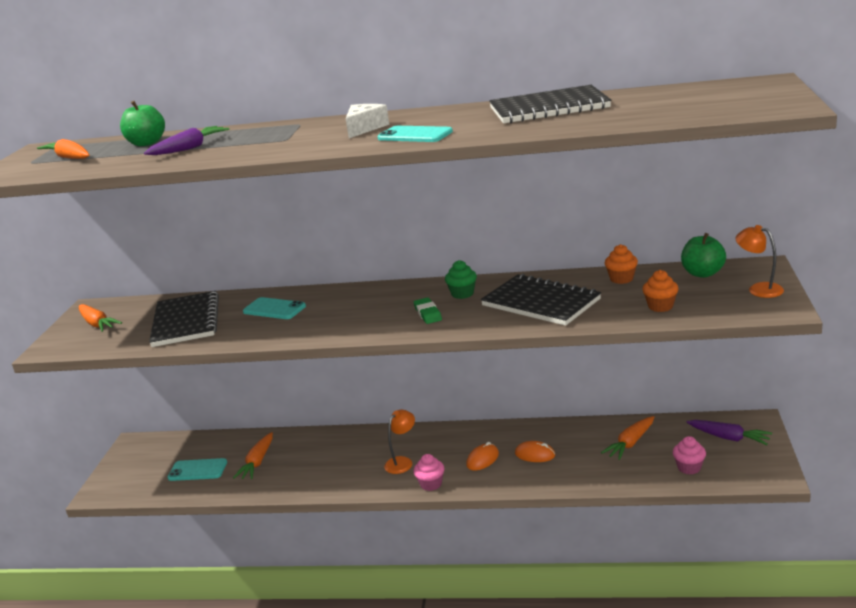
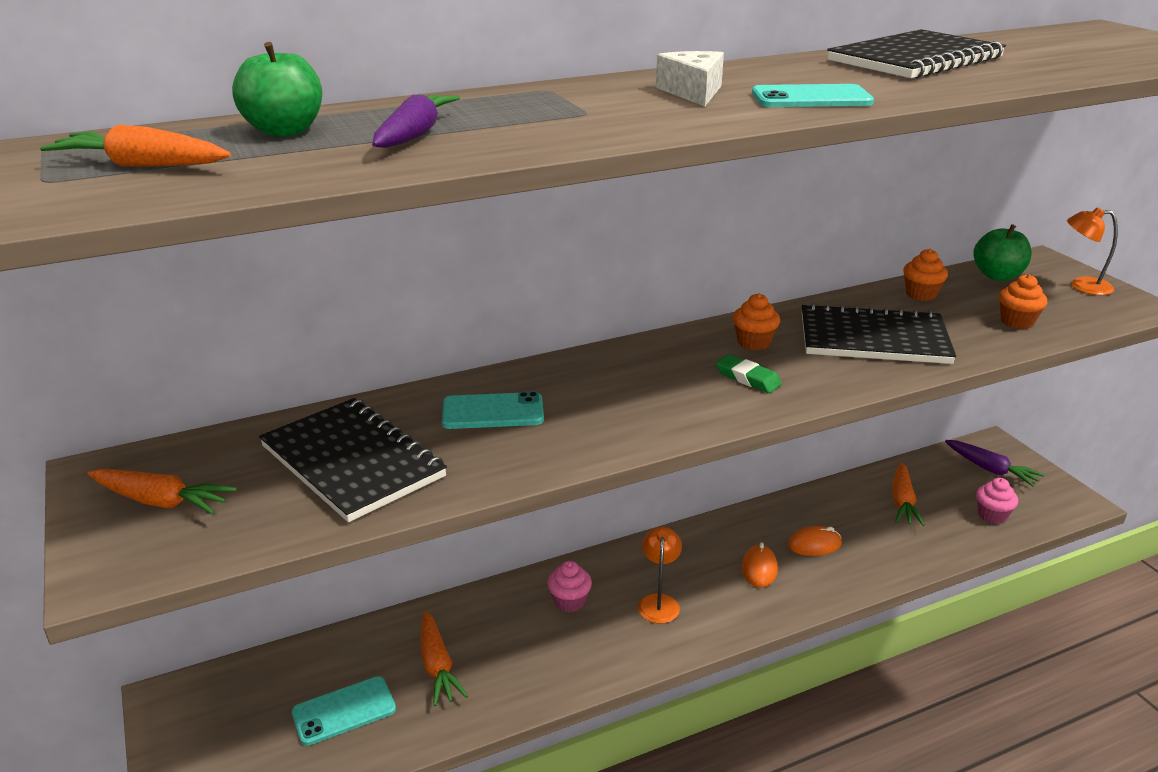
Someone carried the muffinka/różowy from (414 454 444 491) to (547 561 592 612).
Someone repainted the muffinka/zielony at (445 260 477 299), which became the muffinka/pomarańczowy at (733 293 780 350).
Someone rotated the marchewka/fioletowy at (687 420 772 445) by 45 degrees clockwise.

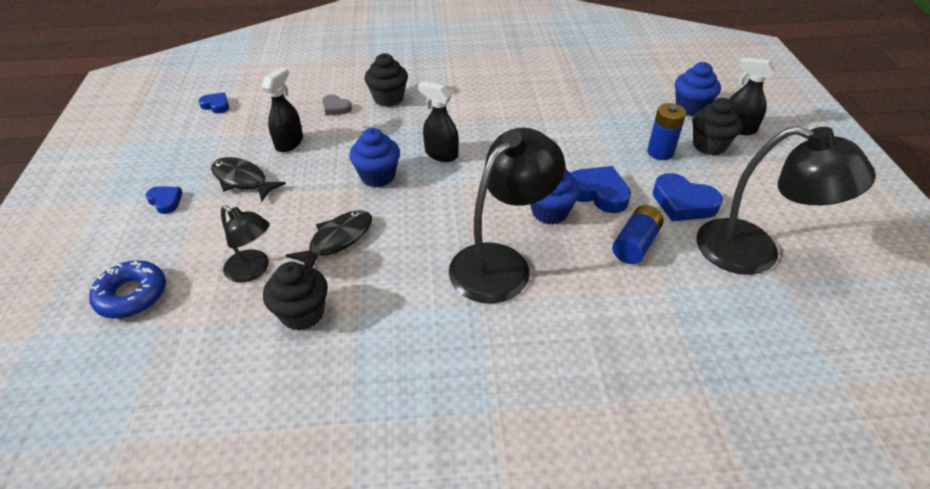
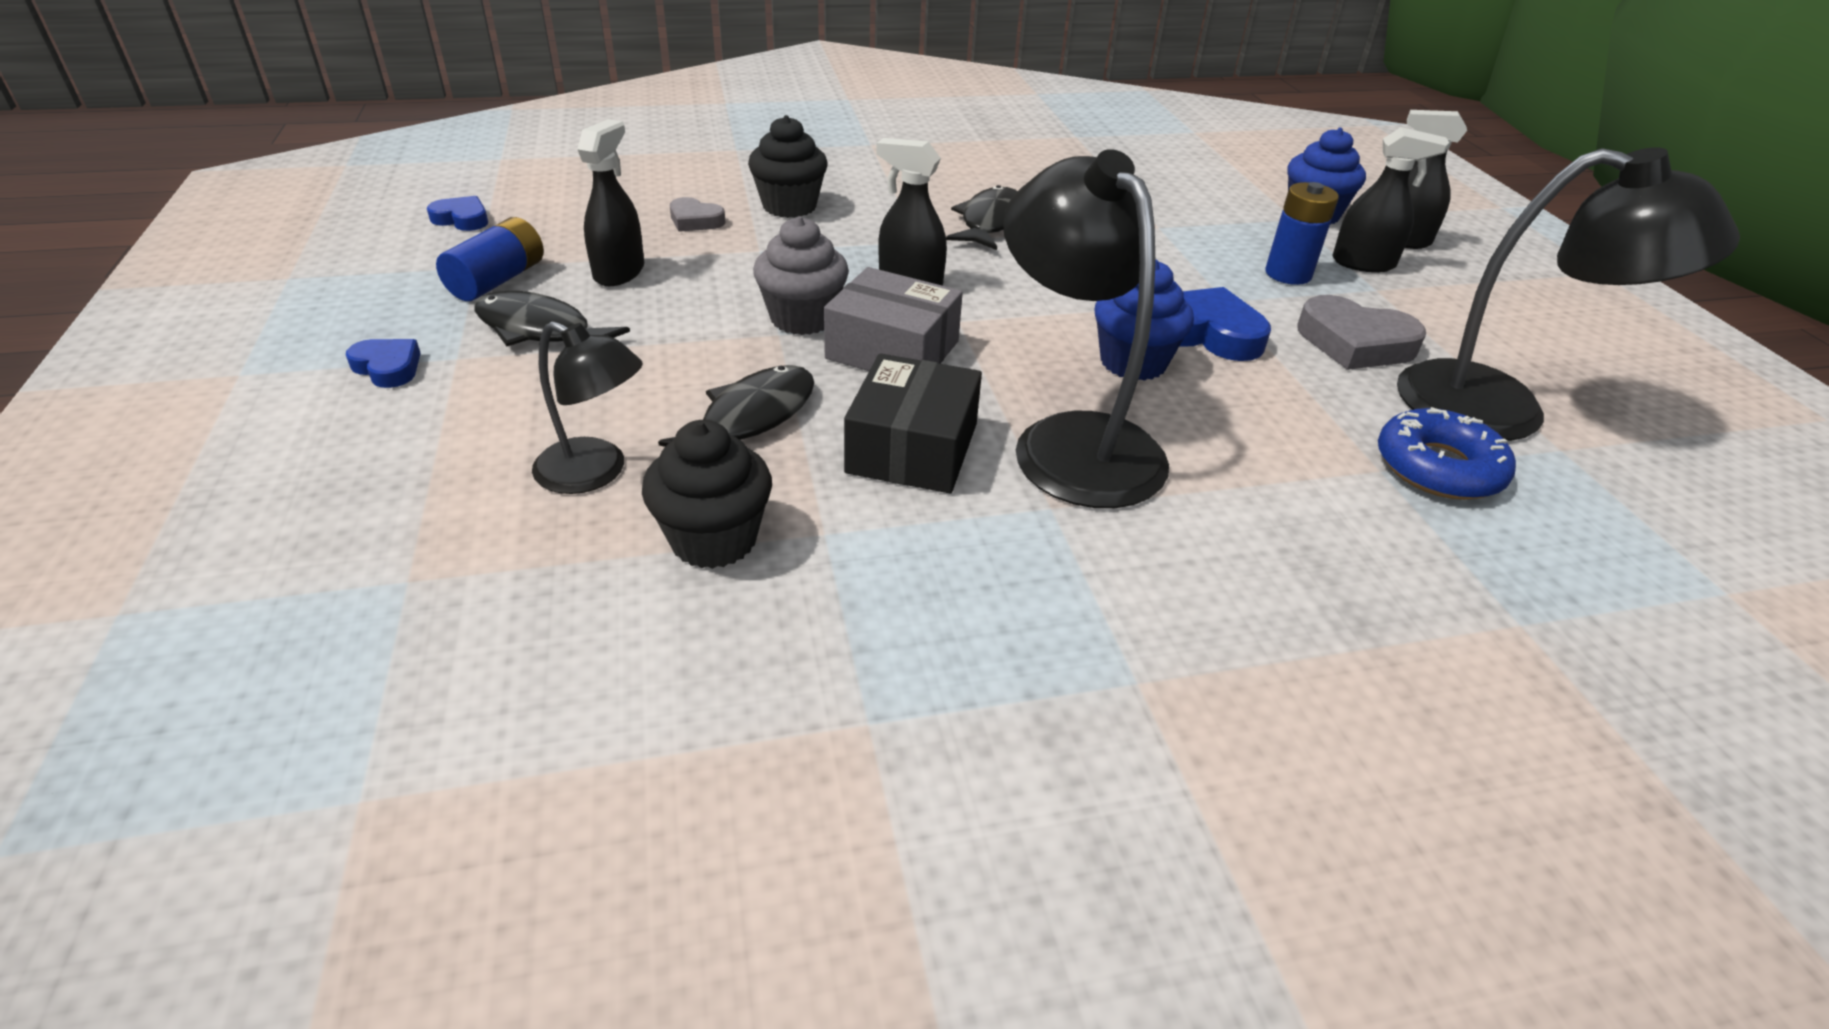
Someone carried the donut/niebieski from (89 260 166 319) to (1378 407 1516 500).
Someone repainted the muffinka/niebieski at (349 128 400 187), which became the muffinka/szary at (753 216 849 335).
Someone rotated the lampka/czarny at (449 128 565 304) by 60 degrees counterclockwise.
Someone carried the bateria/niebieski from (612 205 664 264) to (436 217 544 301).
Someone repainted the serce/niebieski at (653 173 723 221), which became the serce/szary at (1297 295 1426 370).
Someone swapped the muffinka/czarny at (692 98 743 155) for the spryskiwacz/czarny at (1333 127 1449 273).
Someone put down the pudełko/szary at (824 267 963 371).
Someone put down the pudełko/czarny at (844 353 982 493).
Someone put down the ryba/czarny at (946 185 1017 250).

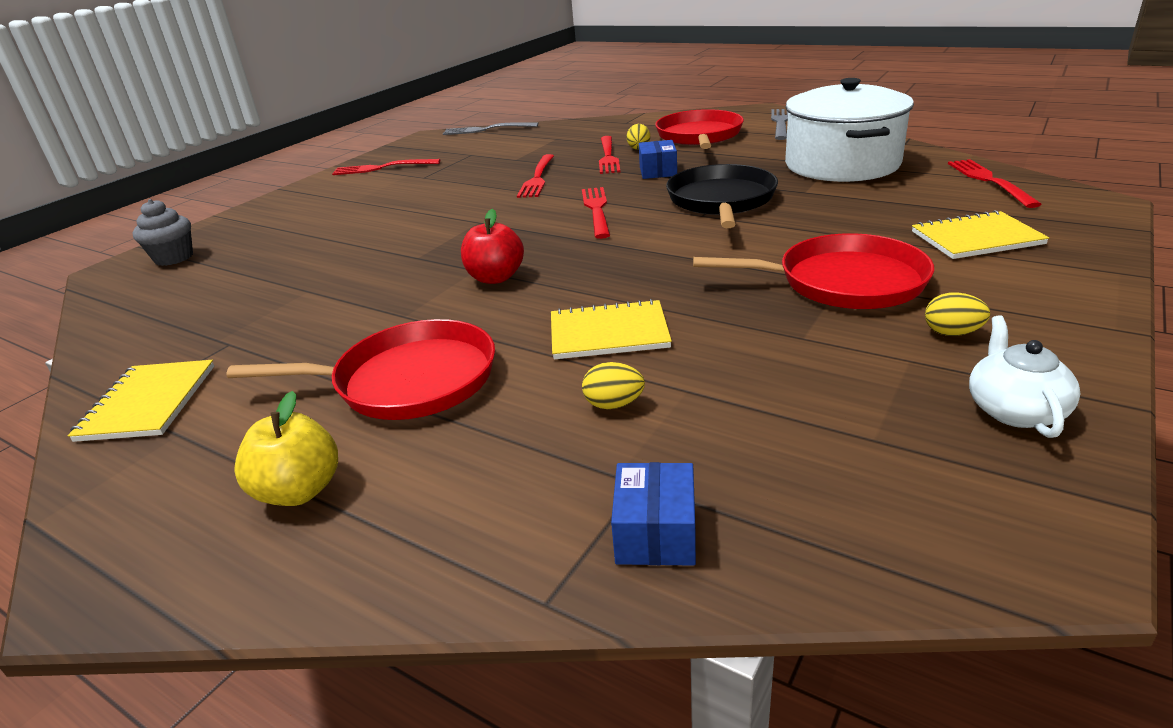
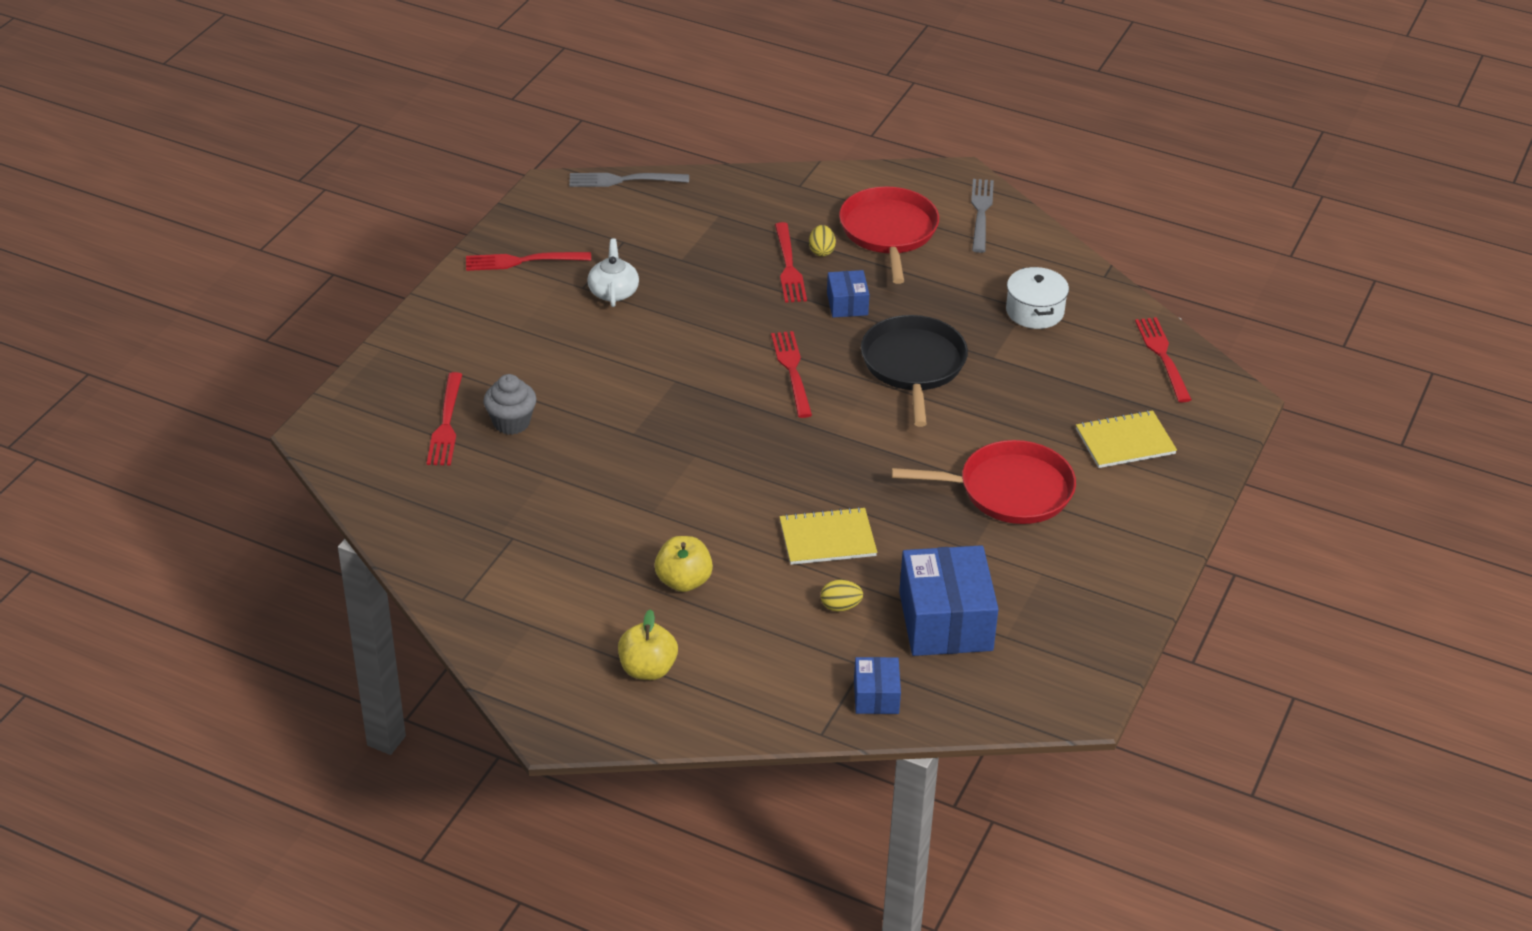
Someone took away the zeszyt/żółty at (68 360 214 442).
Someone carried the muffinka/szary from (132 199 193 266) to (483 374 536 435).
Someone swapped the patelnia/czerwony at (226 319 495 420) for the jabłko/żółty at (654 536 713 592).
Someone took away the jabłko/czerwony at (461 209 524 284).
Someone carried the widelec/czerwony from (517 154 554 198) to (427 372 462 466).
Someone scaled the garnek/biały at (785 78 914 182) by 0.52.
Someone took away the jajko/żółty at (925 292 990 336).
Someone carried the imbryk/biały from (969 315 1080 438) to (587 238 639 307).
Someone put down the pudełko/niebieski at (899 545 999 656).

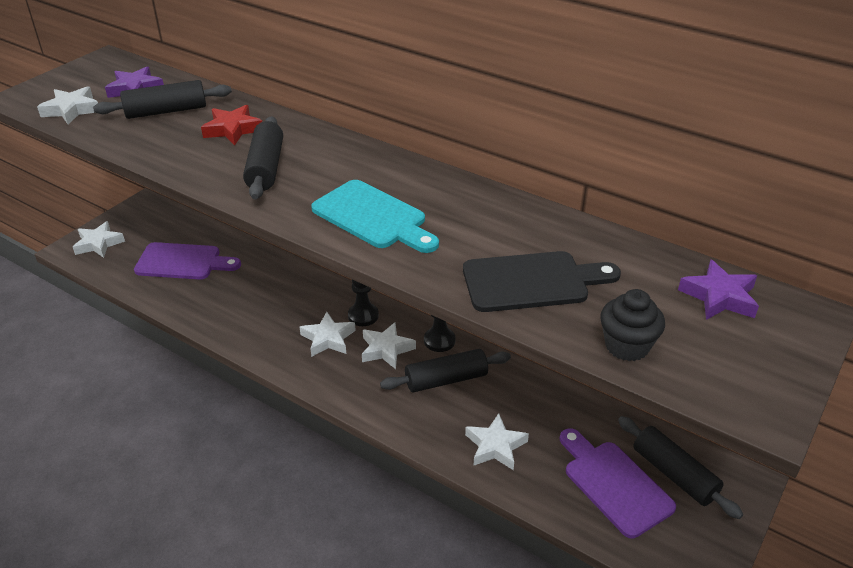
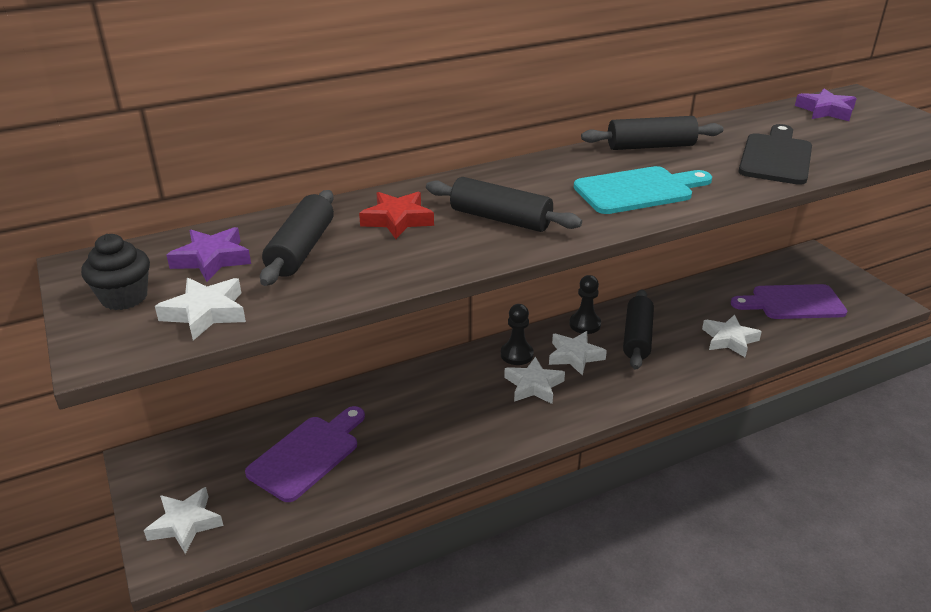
Someone carried the muffinka/czarny from (600 289 665 361) to (81 234 150 310).
Someone carried the wałek do ciasta/czarny from (618 416 743 519) to (581 116 724 150).

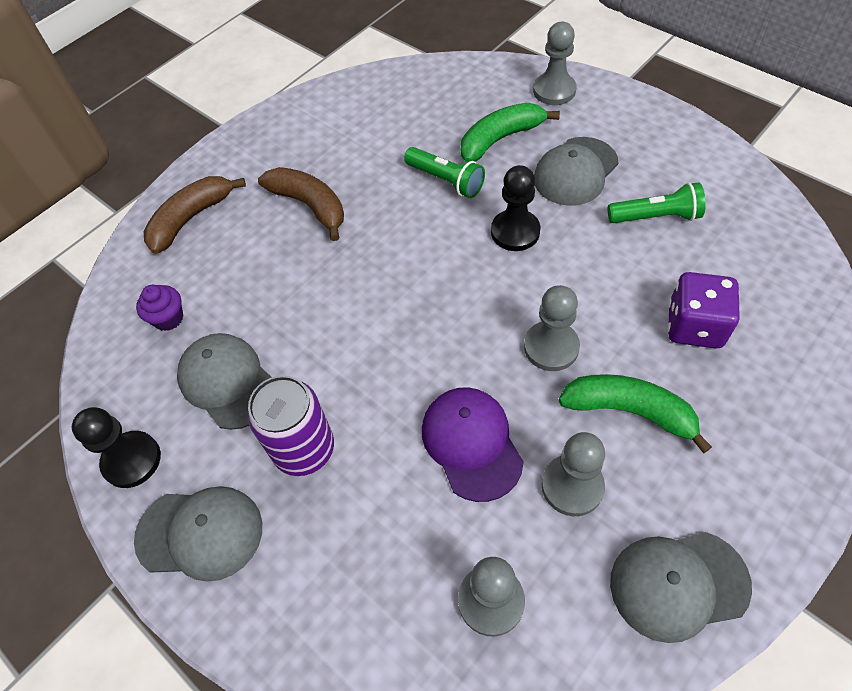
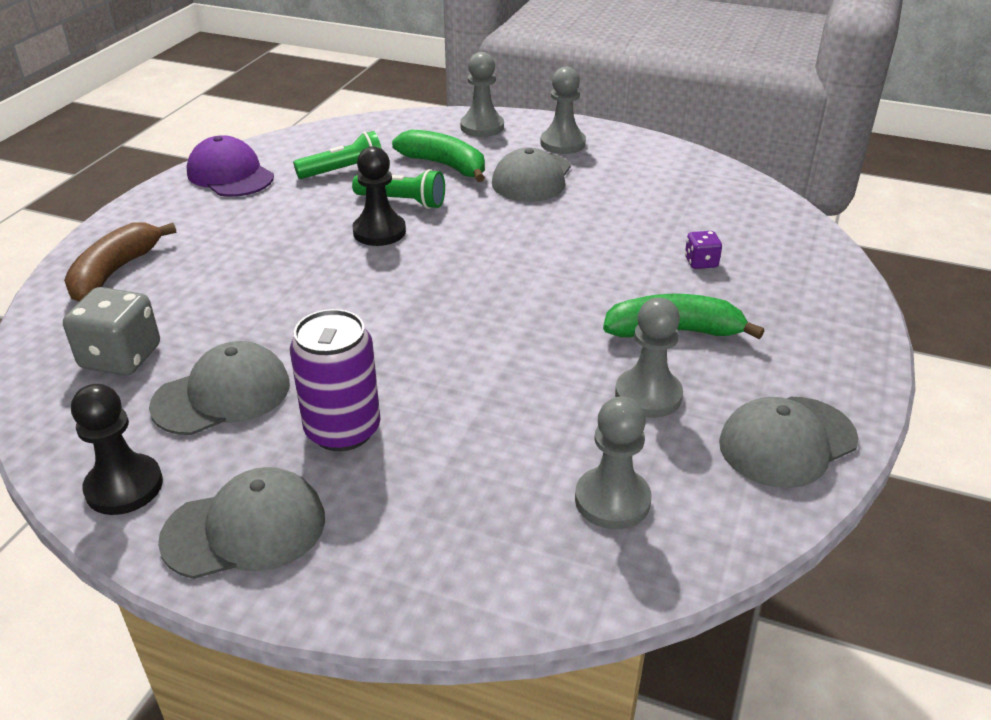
Someone swapped the muffinka/fioletowy at (136 285 183 331) for the kostka do gry/szary at (63 287 160 376).
Someone rotated the czapka/szary at (177 333 272 430) by 120 degrees clockwise.
Someone took away the banan/brązowy at (258 167 344 241).
Someone carried the czapka/fioletowy from (422 387 524 502) to (187 135 274 197).
Someone rotated the banan/zielony at (461 103 560 162) by 90 degrees clockwise.
Someone carried the pionek/czarny from (491 165 541 251) to (352 146 406 246).
Someone carried the pionek/szary from (524 285 580 371) to (540 67 586 154).
Someone carried the latarka/zielony from (608 182 706 223) to (293 131 382 179).
Someone scaled the kostka do gry/fioletowy at (668 272 740 349) by 0.52.

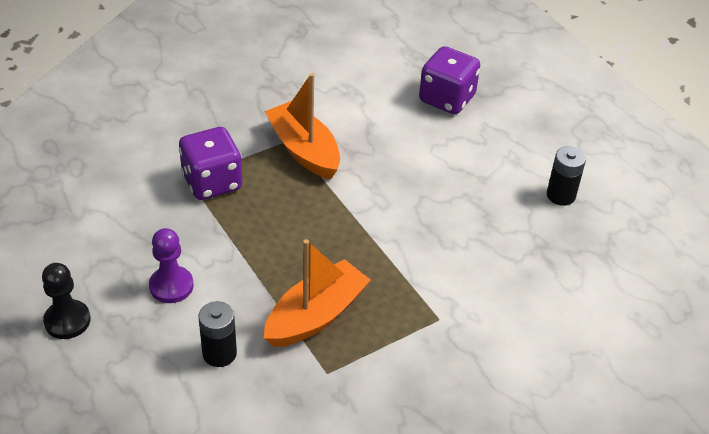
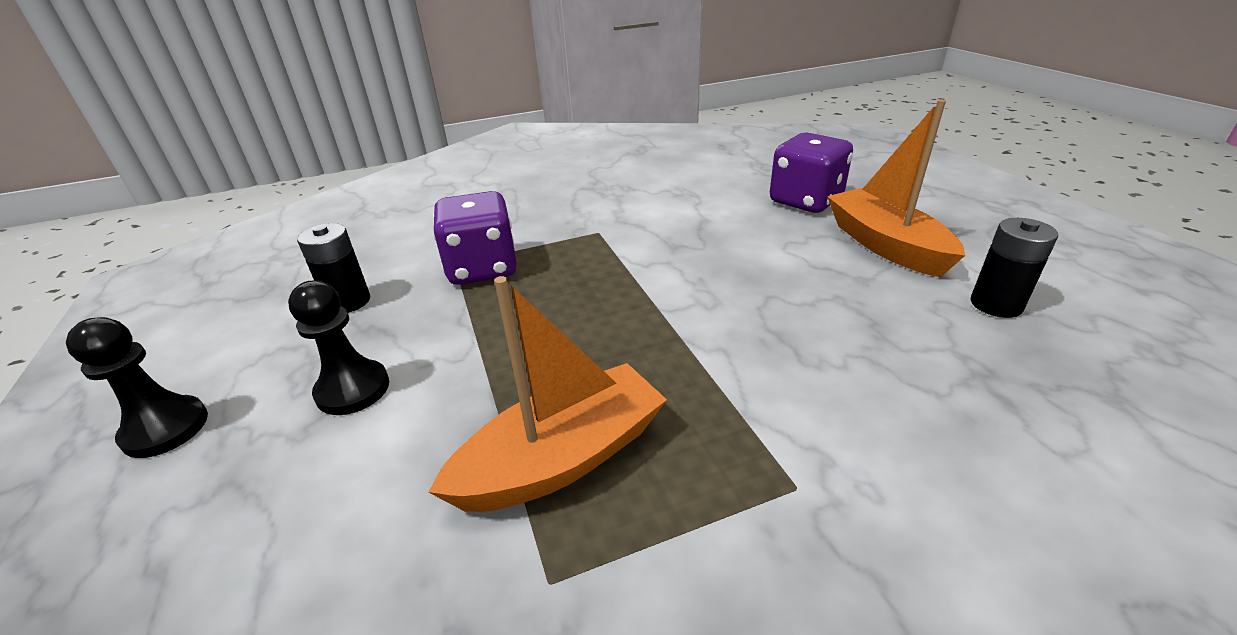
Someone repainted the pionek/fioletowy at (149 228 193 303), which became the pionek/czarny at (288 281 389 415).
Someone carried the bateria/czarny from (198 301 237 367) to (297 223 370 313).
Someone carried the łódka/pomarańczowy from (264 73 340 180) to (827 100 965 277).

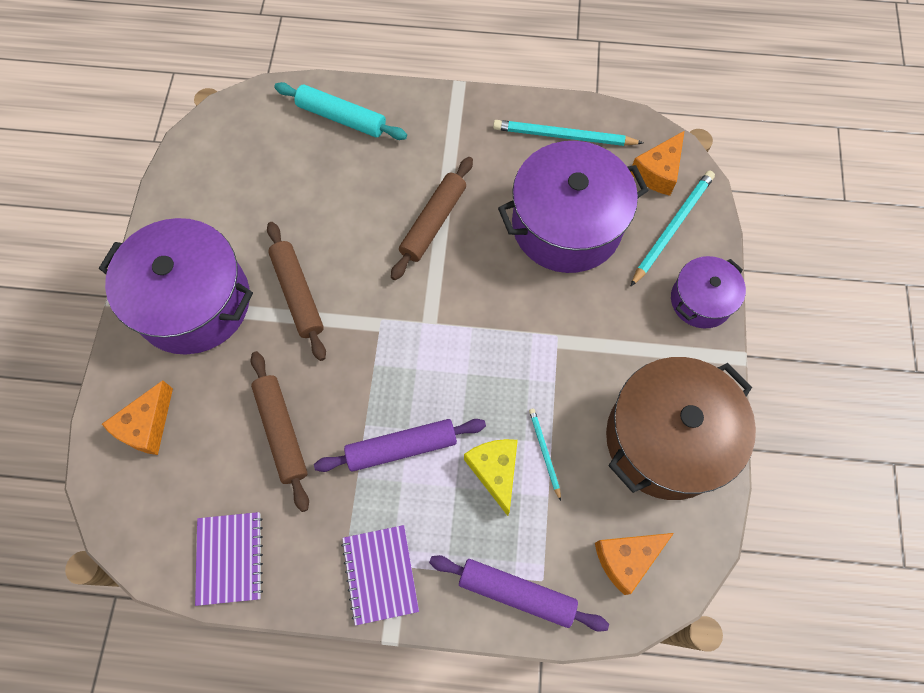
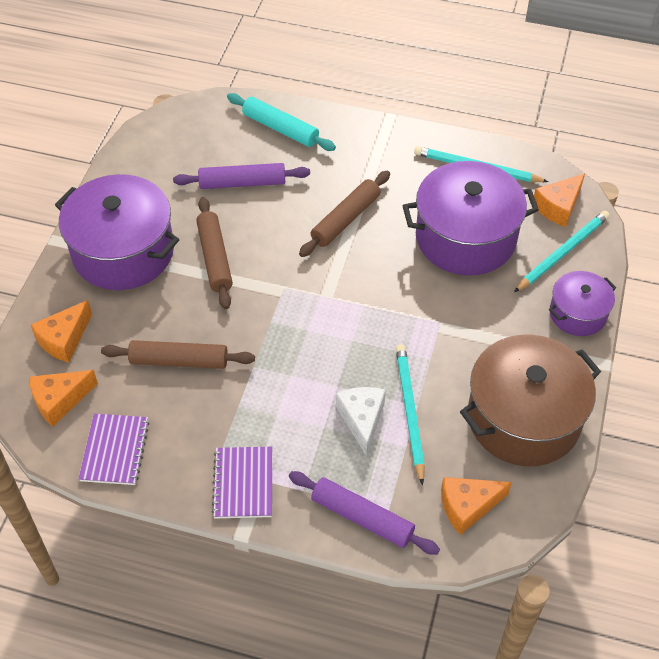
Someone rotated the wałek do ciasta/brązowy at (250 351 309 512) by 75 degrees counterclockwise.
Someone carried the wałek do ciasta/fioletowy from (314 419 486 472) to (173 163 310 189).
Someone repainted the ser/żółty at (464 439 518 516), which became the ser/biały at (336 387 386 456).
Someone scaled the ołówek/turkusowy at (529 408 561 501) by 1.83.
Someone put down the ser/pomarańczowy at (29 370 98 427).

